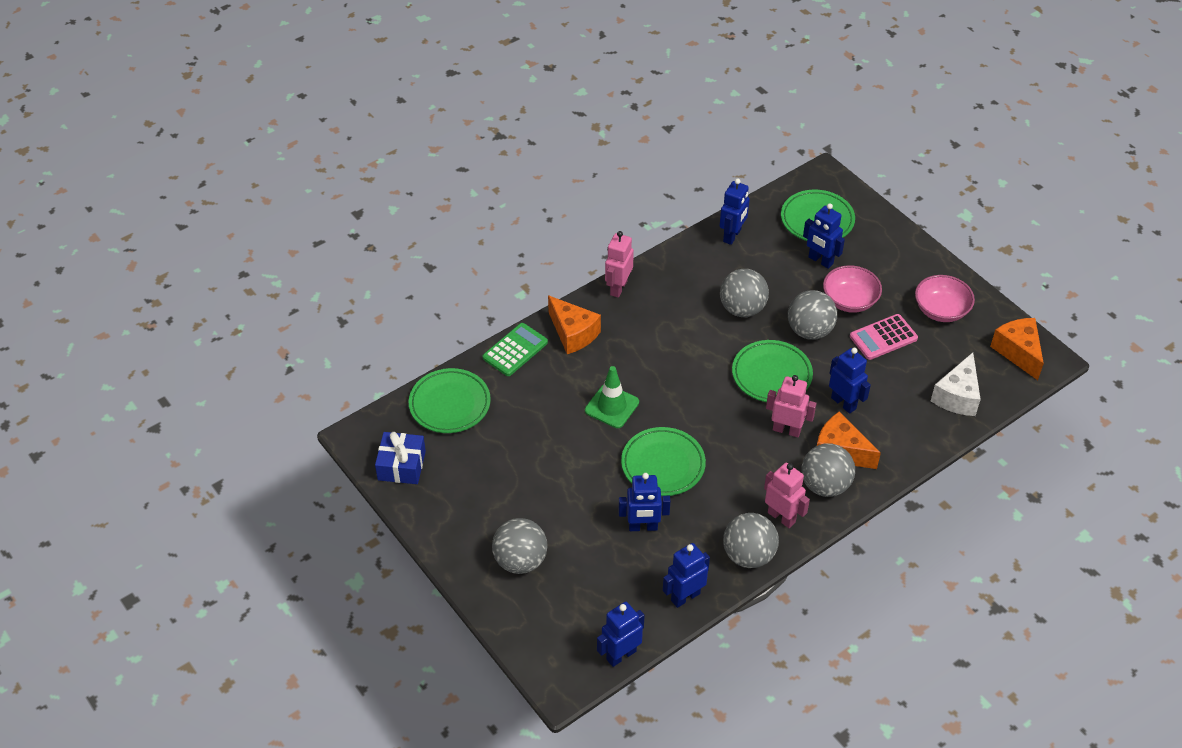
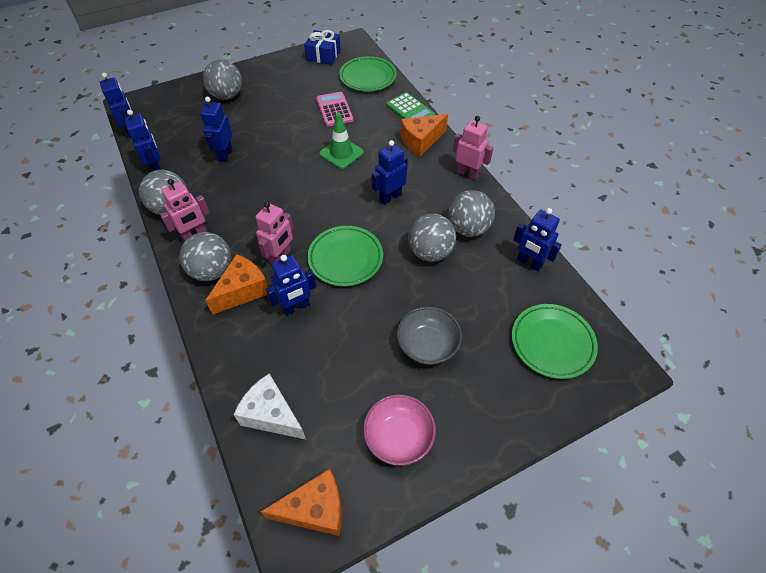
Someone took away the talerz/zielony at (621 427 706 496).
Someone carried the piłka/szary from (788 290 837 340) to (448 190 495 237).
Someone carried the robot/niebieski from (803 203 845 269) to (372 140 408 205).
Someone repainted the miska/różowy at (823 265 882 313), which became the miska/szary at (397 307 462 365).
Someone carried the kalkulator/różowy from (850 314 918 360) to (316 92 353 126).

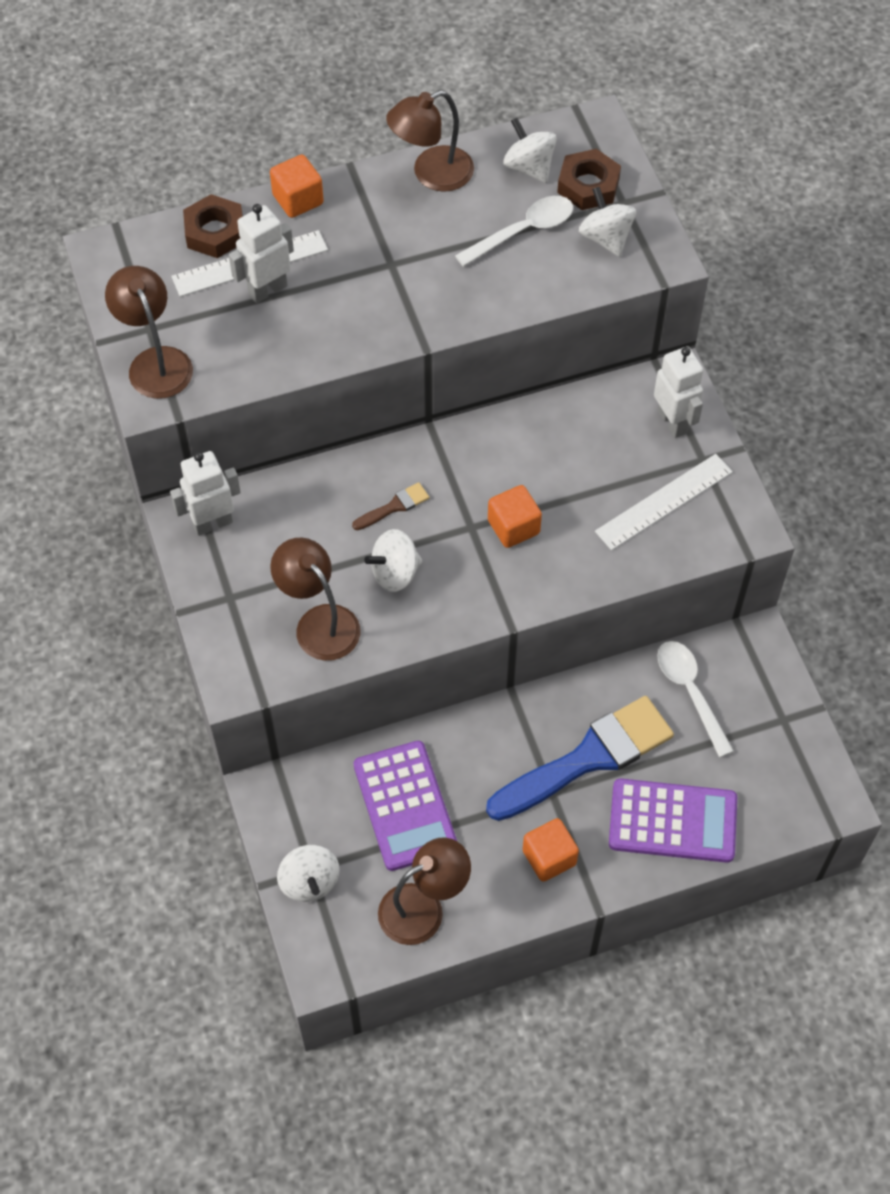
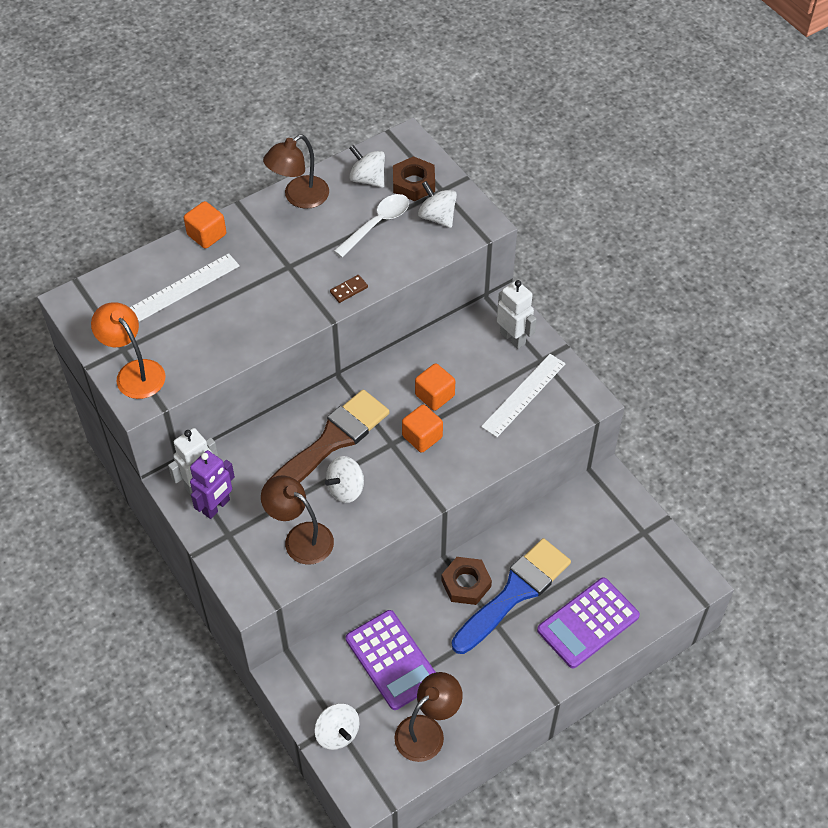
Someone repainted the lampka/brązowy at (105 266 193 399), which became the lampka/pomarańczowy at (91 302 165 399).
Someone carried the nakrętka/brązowy from (183 194 243 258) to (441 557 492 605).
Someone took away the robot/biały at (229 204 294 303).
Someone scaled the pędzel/brązowy at (352 482 429 530) by 2.46.
Someone carried the sześcian/pomarańczowy from (523 818 579 882) to (415 363 455 411).
Someone rotated the kalkulator/fioletowy at (609 778 737 863) by 150 degrees clockwise.
Someone took away the łyżka/biały at (657 641 734 757).
Someone put down the robot/fioletowy at (190 450 235 519).
Someone put down the kostka domina/brązowy at (330 275 368 303).

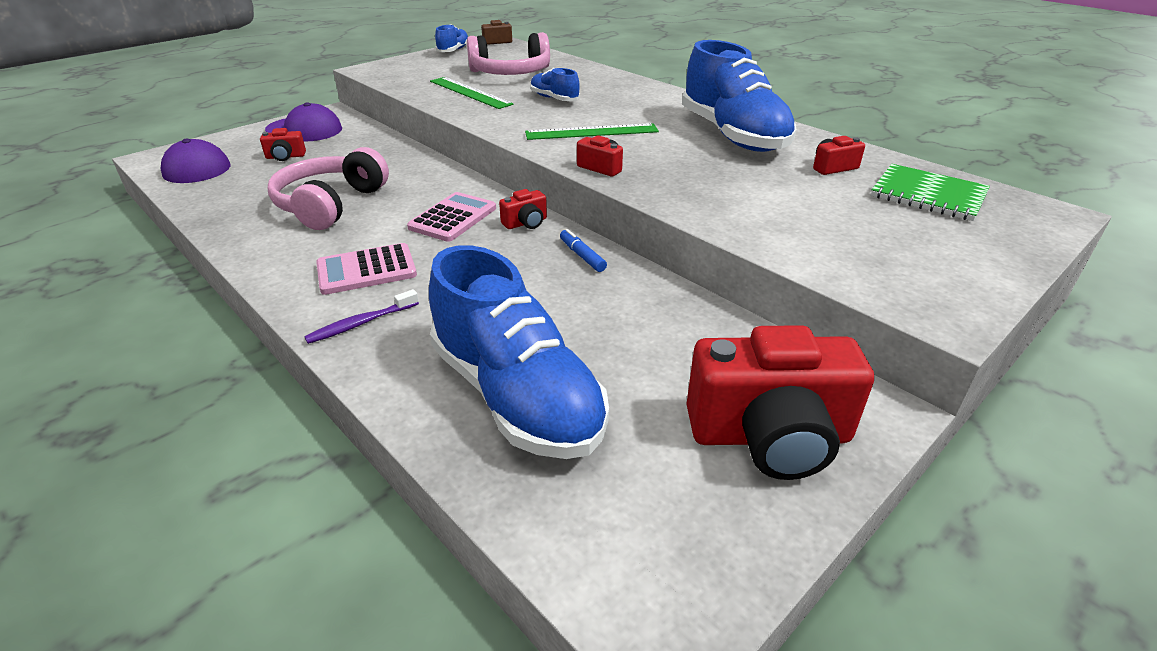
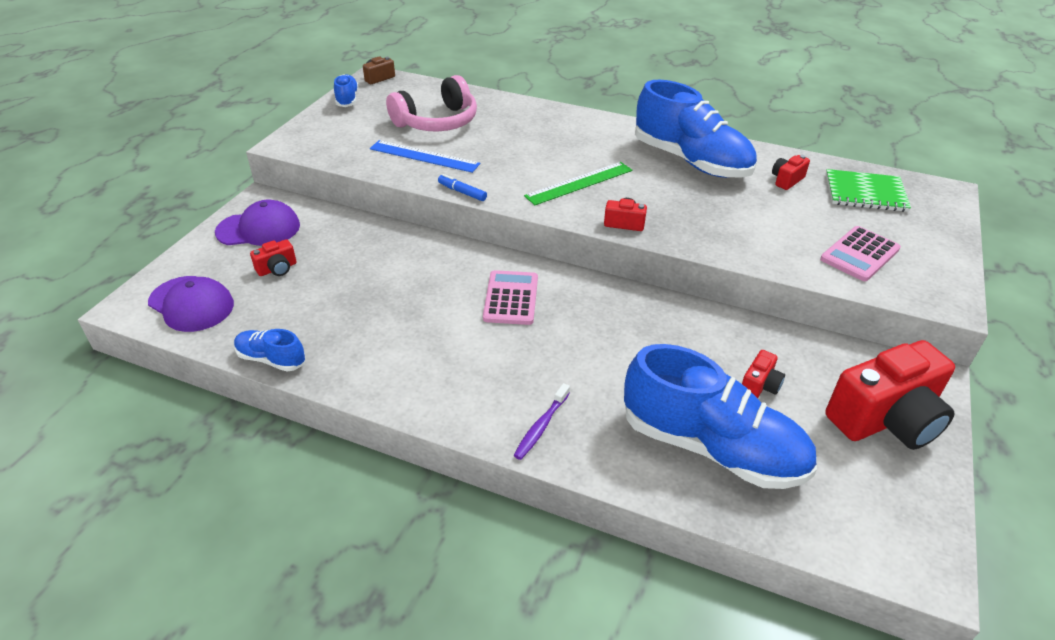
Someone took away the słuchawki/różowy at (268 147 389 230).
Someone carried the kalkulator/różowy from (316 243 417 295) to (820 226 901 281).
Someone repainted the linijka/zielony at (430 77 514 109), which became the linijka/niebieski at (370 140 480 173).
Someone carried the aparat fotograficzny/czerwony from (499 189 547 229) to (742 350 785 398).
Someone carried the but/niebieski from (530 68 580 101) to (234 329 306 372).
Someone carried the flamaster/niebieski from (560 229 607 272) to (438 174 487 201).

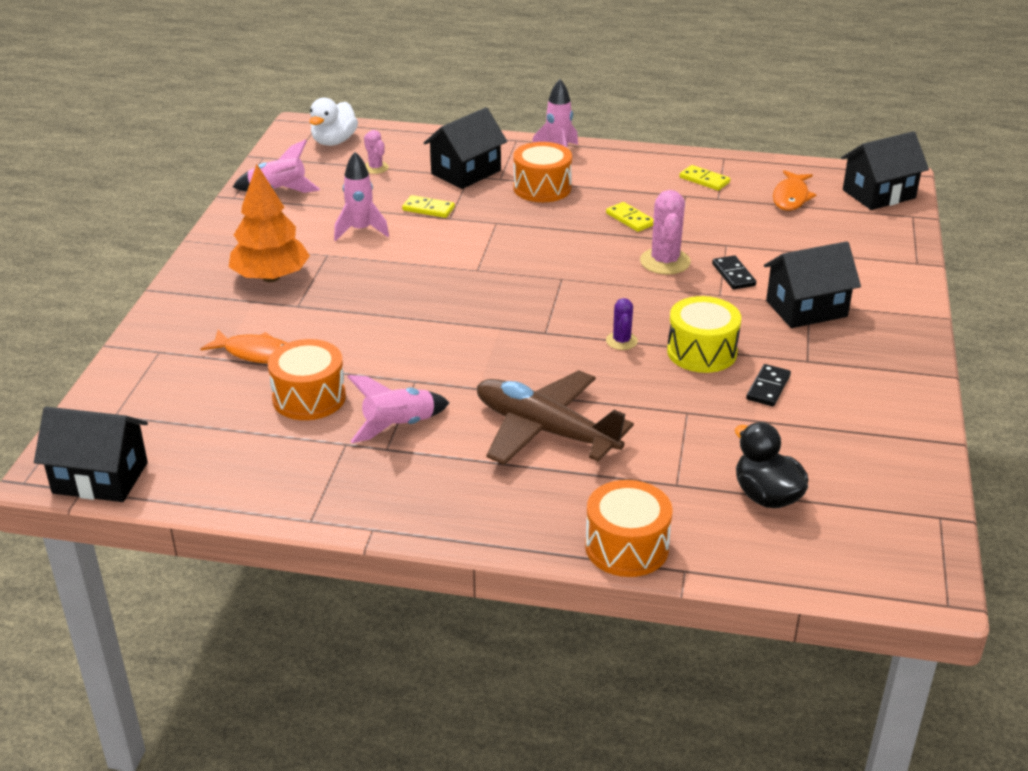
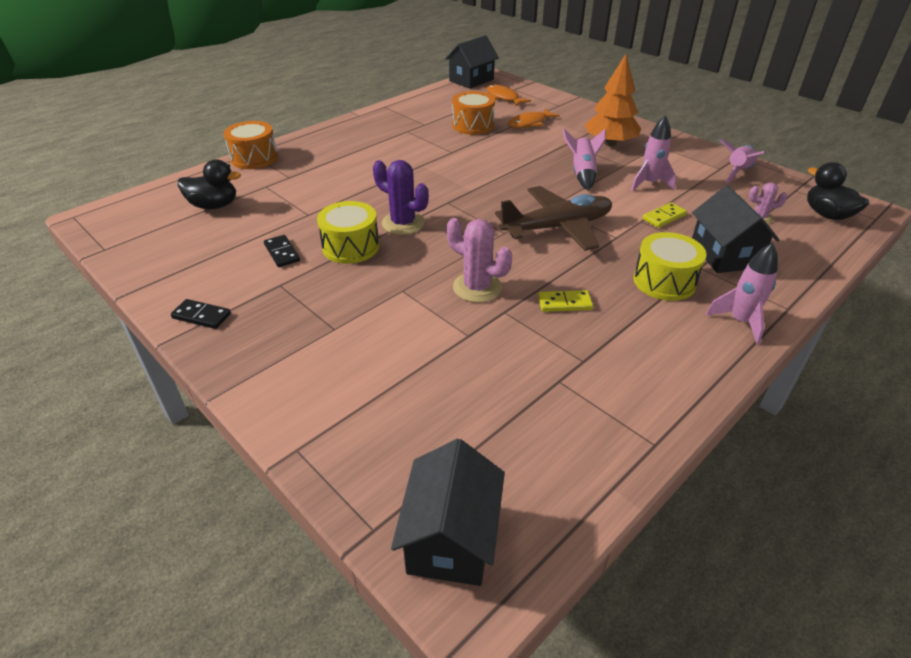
Someone repainted the kaczka/biały at (310 98 358 146), which became the kaczka/czarny at (807 162 869 220).
Someone carried the rakieta/różowy from (347 375 450 443) to (563 129 606 191).
Someone carried the samolot/brązowy from (477 370 634 465) to (495 186 612 251).
Someone repainted the bęben/pomarańczowy at (513 142 572 202), which became the bęben/żółty at (633 232 706 301).
Someone scaled the kaktus/fioletowy at (606 298 638 350) by 1.73.
Someone took away the kostka domina/żółty at (680 165 730 191).
Someone carried the kostka domina/czarny from (712 255 756 290) to (171 299 231 329).
Someone took away the domek/czarny at (764 241 861 328).
Someone carried the ryba/pomarańczowy from (773 170 816 211) to (486 85 531 106).

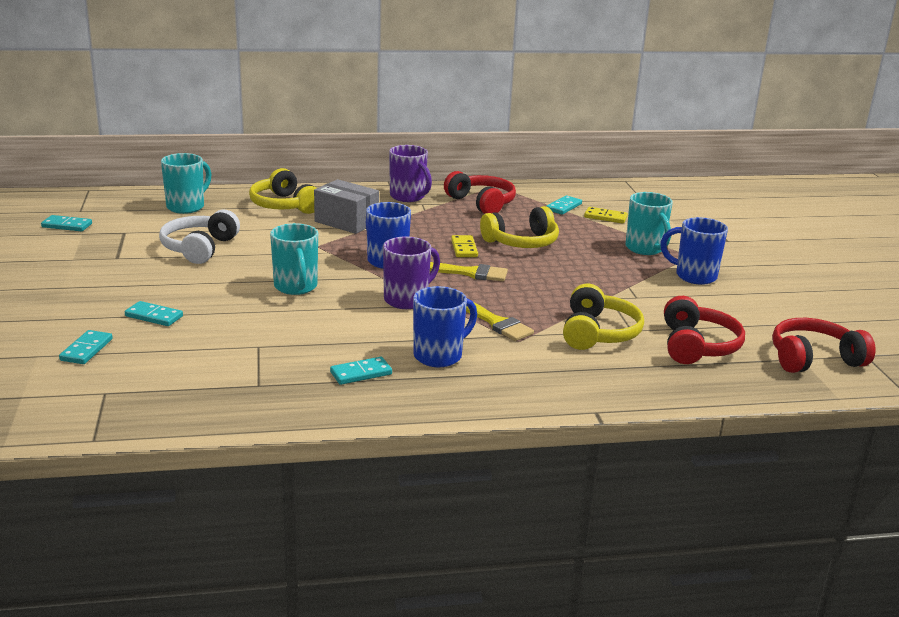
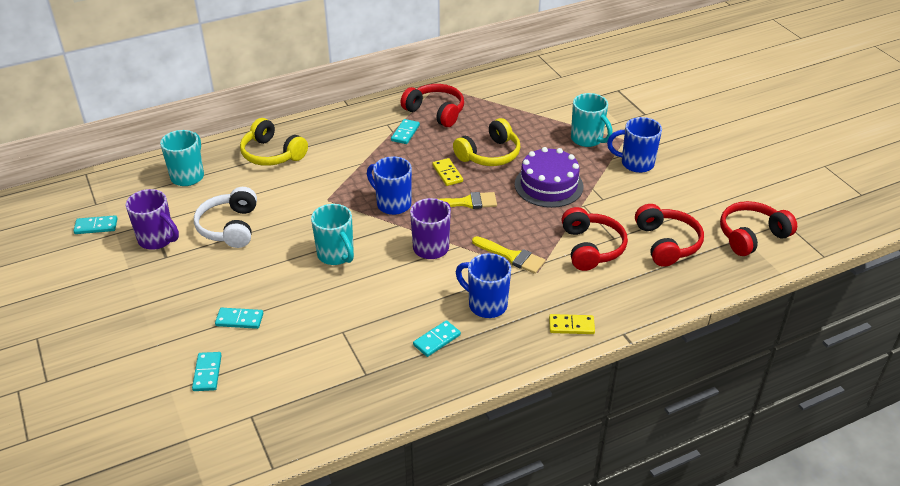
Someone took away the pudełko/szary at (314 179 379 234).
Someone carried the kubek/fioletowy from (389 145 432 202) to (126 189 179 250).
Someone rotated the kubek/niebieski at (413 286 477 367) by 90 degrees counterclockwise.
Someone carried the kostka domina/turkusowy from (546 195 582 215) to (391 119 420 144).
Someone repainted the słuchawki/żółty at (563 284 644 350), which became the słuchawki/czerwony at (562 207 628 271).
Someone carried the kostka domina/żółty from (584 207 628 224) to (549 314 595 334).
Someone put down the tort/fioletowy at (515 147 583 208).

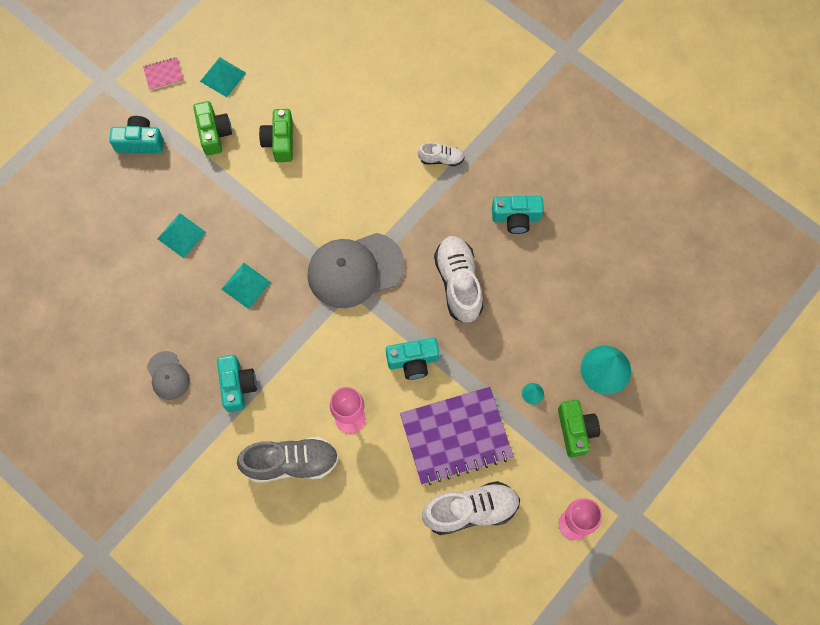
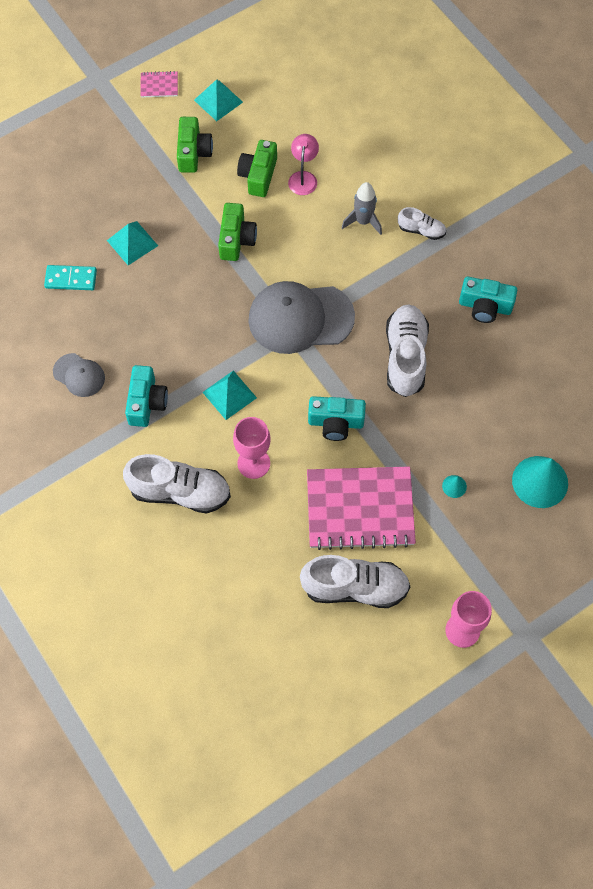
Someone took away the aparat fotograficzny/turkusowy at (109 116 163 153).
Someone rotated the czapka/szary at (147 351 190 400) by 45 degrees counterclockwise.
Someone carried the piramida/turkusowy from (222 263 271 309) to (202 371 257 420).
Someone repainted the but/szary at (237 437 339 483), which became the but/biały at (123 454 231 513).
Someone repainted the zeszyt/fioletowy at (400 387 513 485), which became the zeszyt/różowy at (307 466 416 550).
Someone carried the aparat fotograficzny/zielony from (558 400 600 458) to (218 203 257 261).
Someone put down the kostka domina/turkusowy at (44 265 97 290).
Someone put down the lampka/różowy at (288 134 319 195).
Someone put down the rakieta/szary at (342 182 382 235).

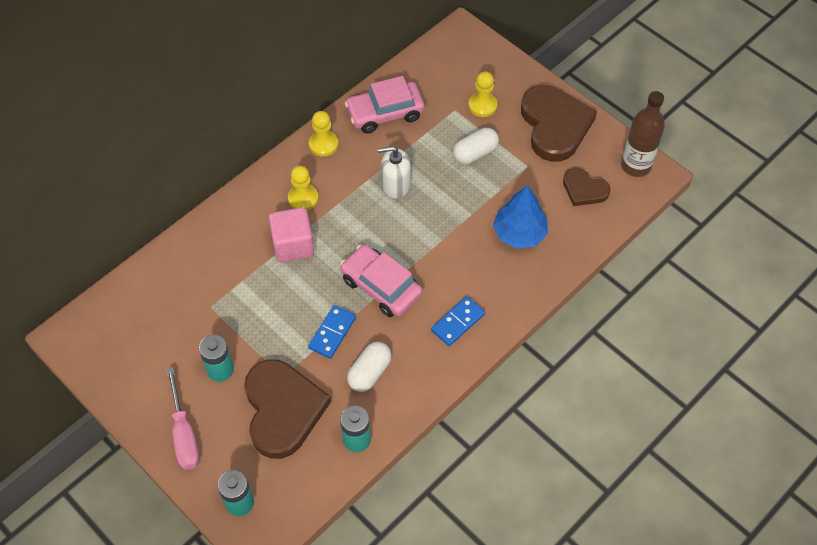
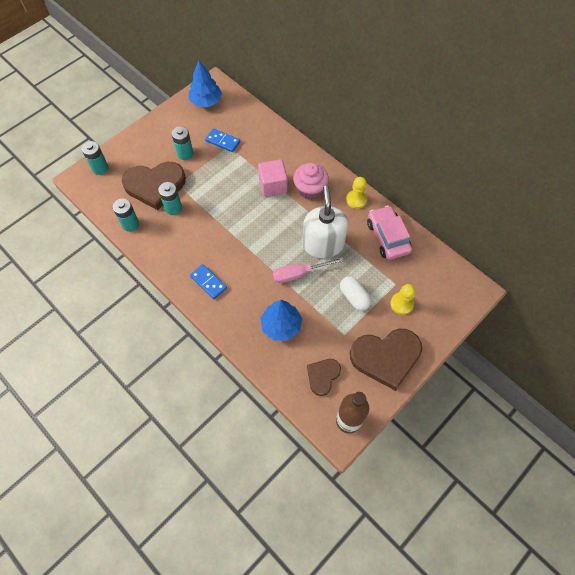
Someone carried the śrubokręt/różowy from (167 367 199 470) to (273 257 344 283).
Someone swapped the pionek/żółty at (288 166 319 211) for the muffinka/różowy at (293 163 329 200).
Someone carried the kostka domina/niebieski from (308 305 356 359) to (205 128 240 152).
Someone took away the samochód/różowy at (340 244 422 317).
Someone took away the kapsułka/biały at (347 342 392 392).
Someone scaled the dozownik mydła/biały at (378 146 411 199) by 1.62.
Someone put down the bateria/turkusowy at (158 182 182 215).
Someone put down the drzewko/niebieski at (189 60 222 107).

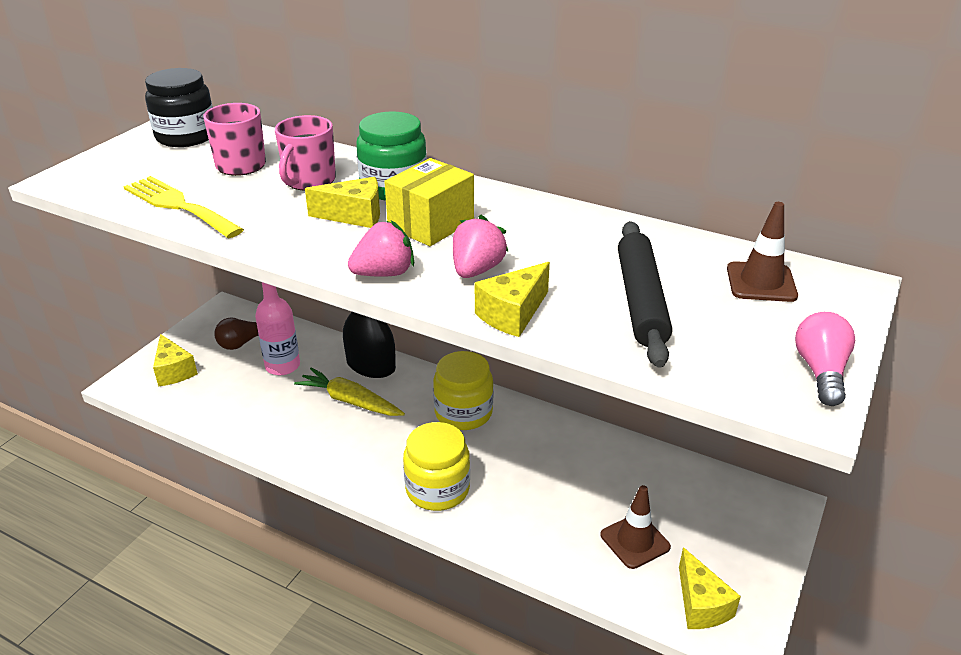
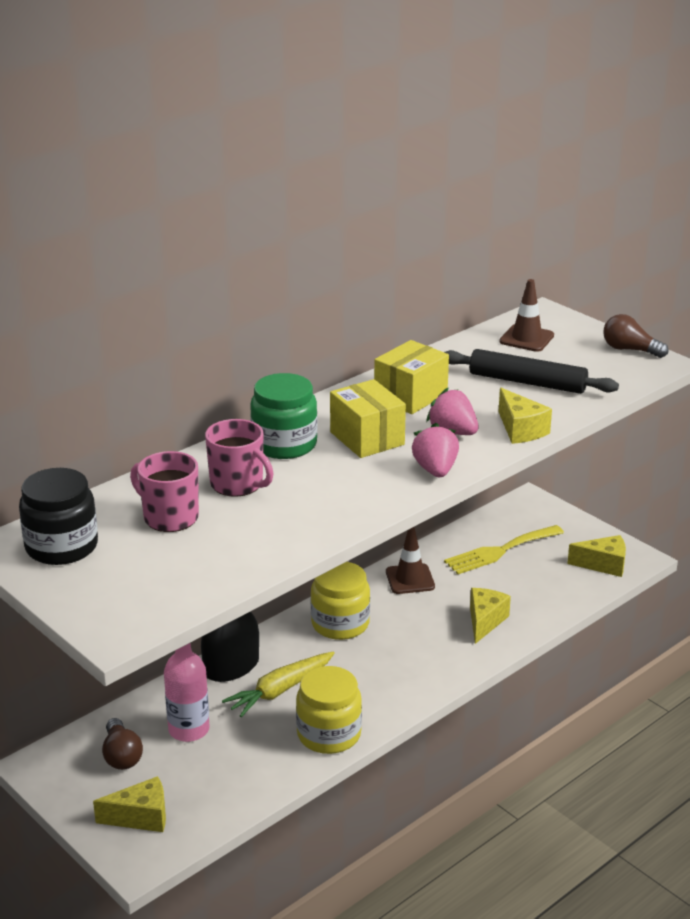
Someone carried the widelec/żółty from (123 176 244 238) to (444 525 564 574).
Someone carried the ser/żółty from (305 177 380 228) to (470 588 511 644).
Someone carried the słoik/żółty from (403 422 470 511) to (296 666 362 754).
Someone carried the pachołek/brązowy from (600 485 671 569) to (386 527 435 594).
Someone repainted the żarówka/różowy at (795 312 855 406), which became the żarówka/brązowy at (603 314 669 358).
Someone put down the pudełko/żółty at (374 340 449 414).

